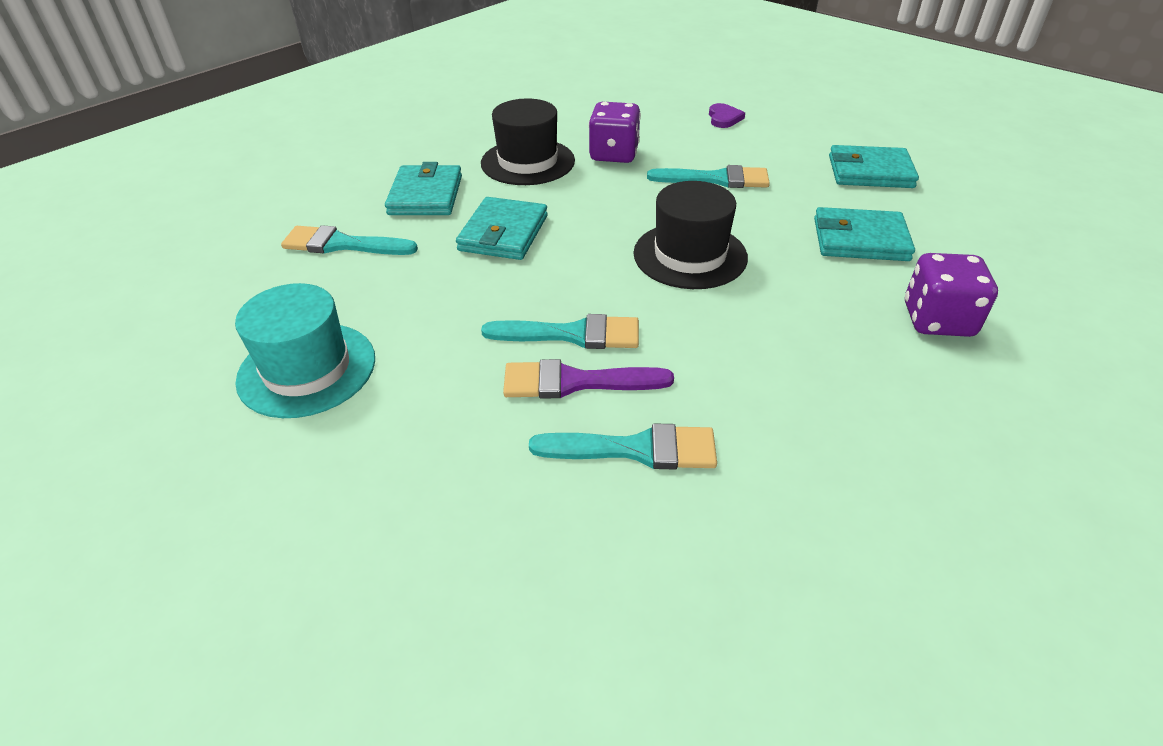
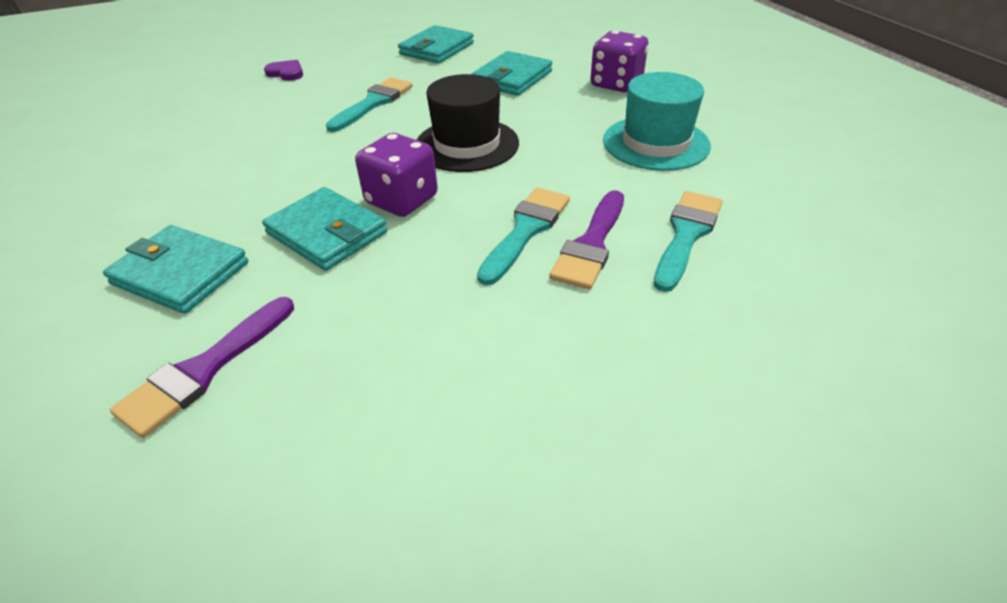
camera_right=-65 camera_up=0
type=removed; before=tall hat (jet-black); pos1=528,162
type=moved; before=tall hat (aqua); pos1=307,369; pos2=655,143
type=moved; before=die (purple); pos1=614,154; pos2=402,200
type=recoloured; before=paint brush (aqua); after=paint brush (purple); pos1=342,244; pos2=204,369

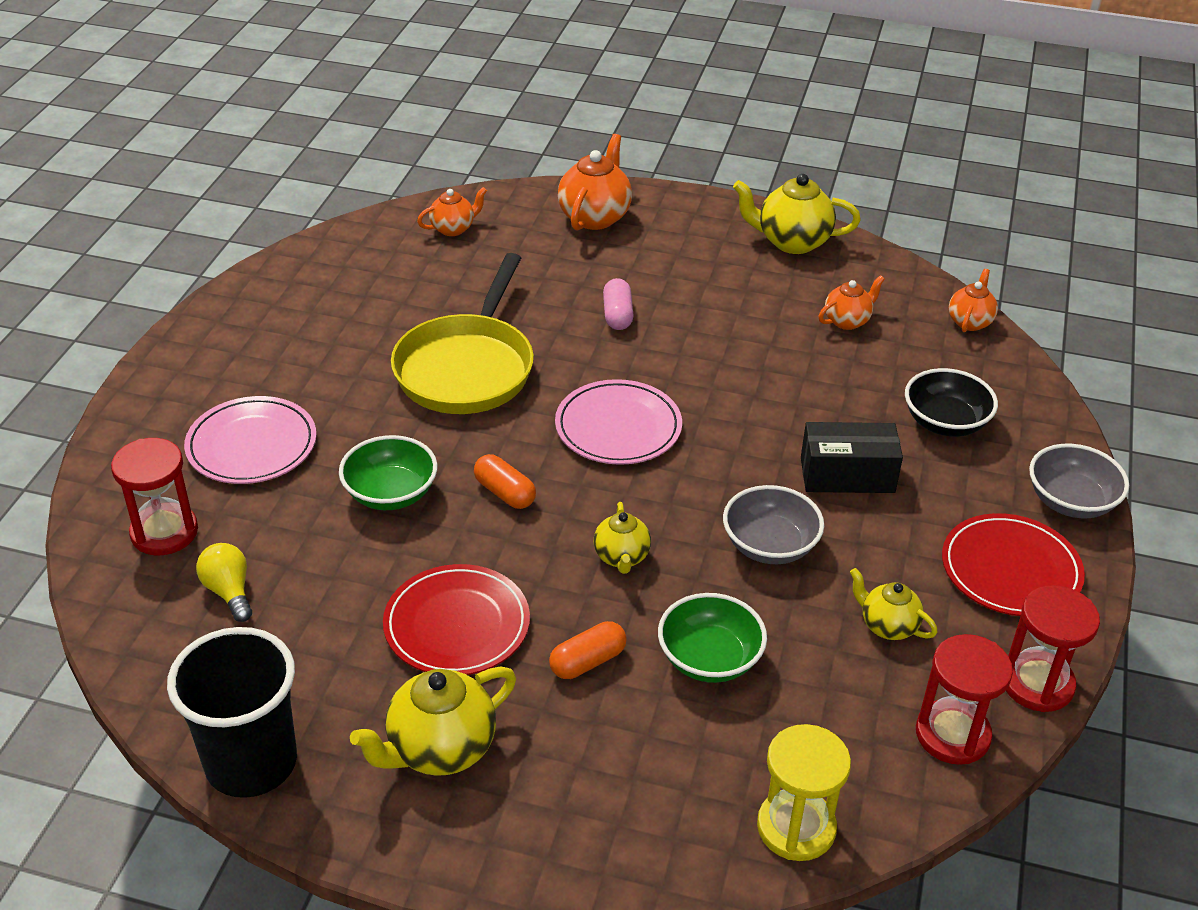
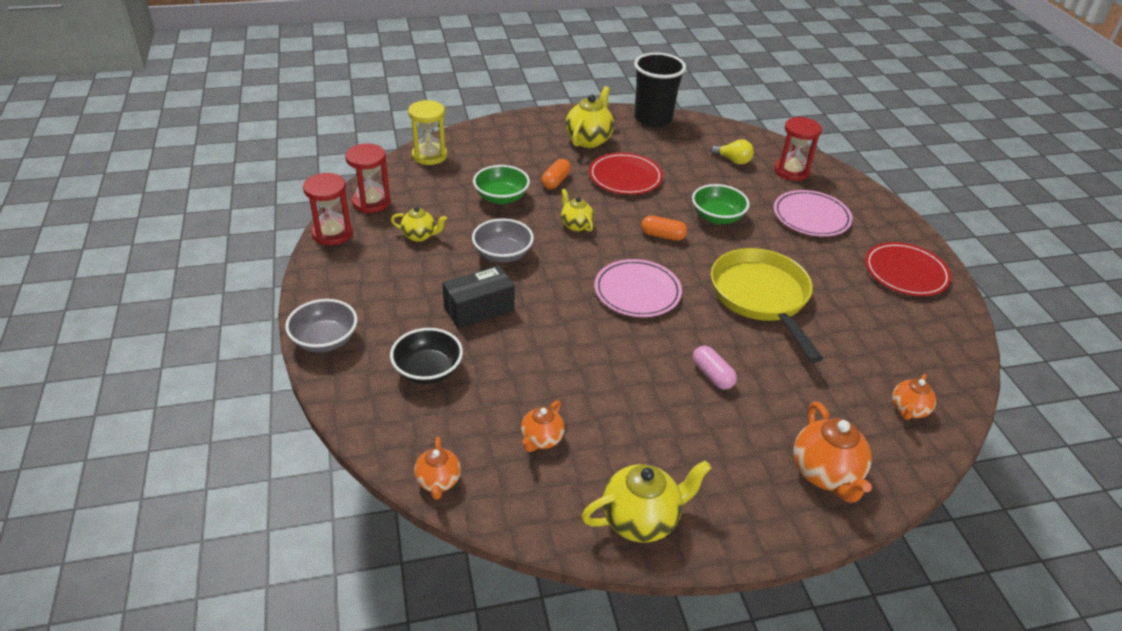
camera_right=150 camera_up=0
type=moved; before=dinner plate (crimson); pos1=1010,570; pos2=905,272

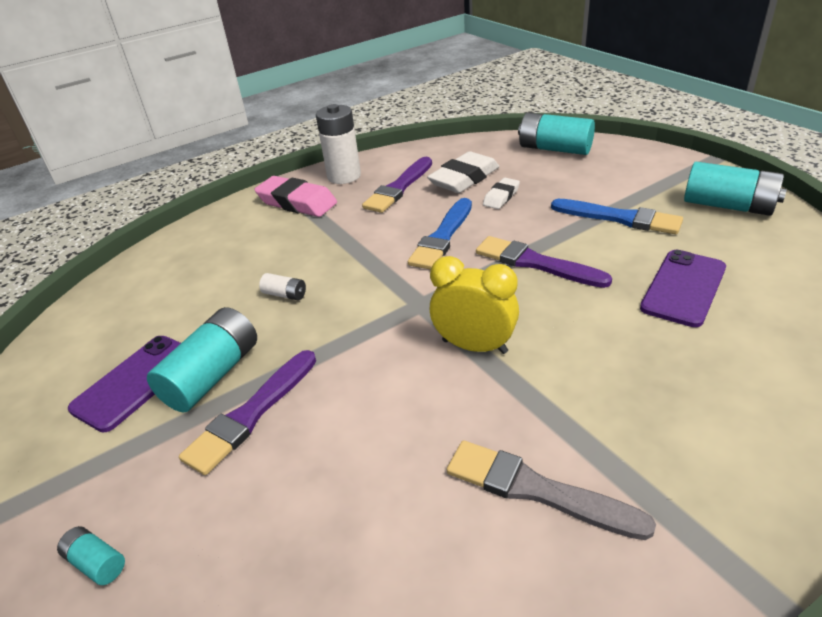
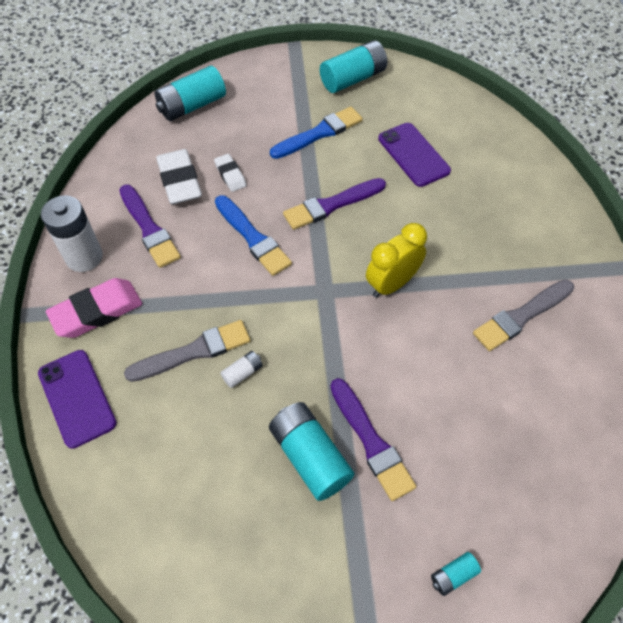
camera_right=-65 camera_up=20
type=added; after=paint brush (gray); pos2=193,351
type=moved; before=smartphone (purple); pos1=136,382; pos2=77,398

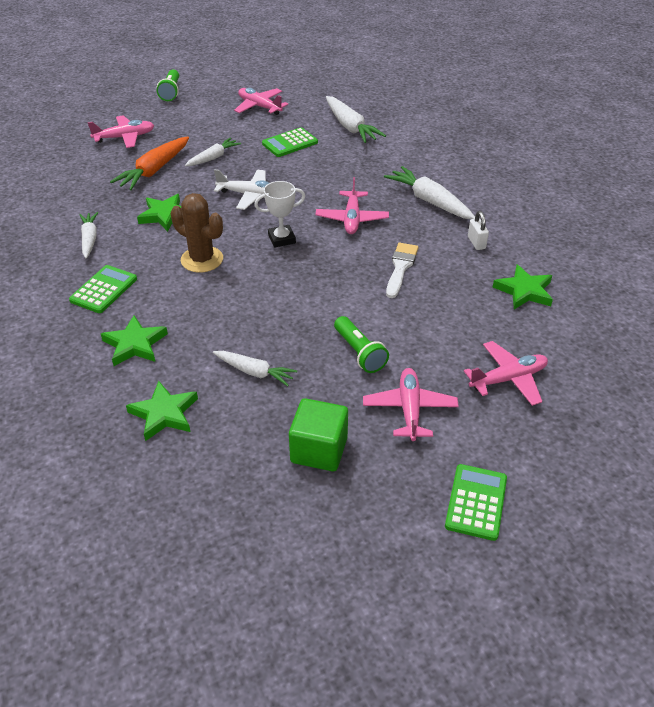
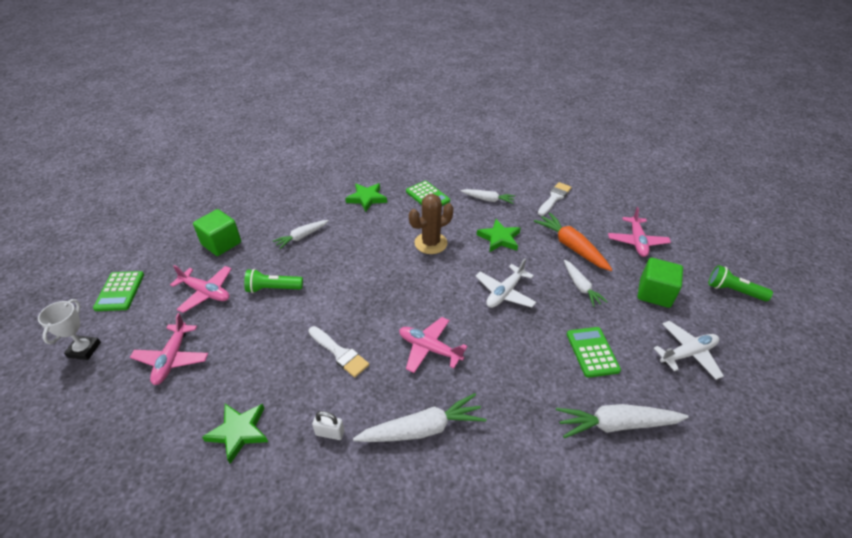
camera_right=115 camera_up=0
type=removed; before=star shape (leaf-green); pos1=164,413
type=added; after=paint brush (pure white); pos2=554,198
type=added; after=block (leaf-green); pos2=654,293
type=moved; before=prize cup (pure white); pos1=281,239; pos2=84,350
type=recoloured; before=aeroplane (rose-pink); after=aeroplane (pure white); pos1=259,107; pos2=687,354
type=turned; before=pocket calculator (leaf-green); pos1=476,502; pos2=120,291; turn=45

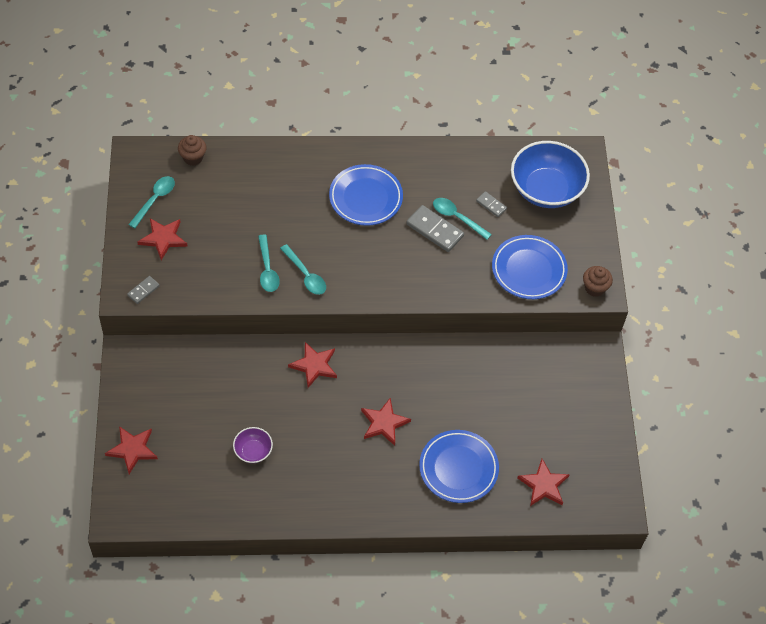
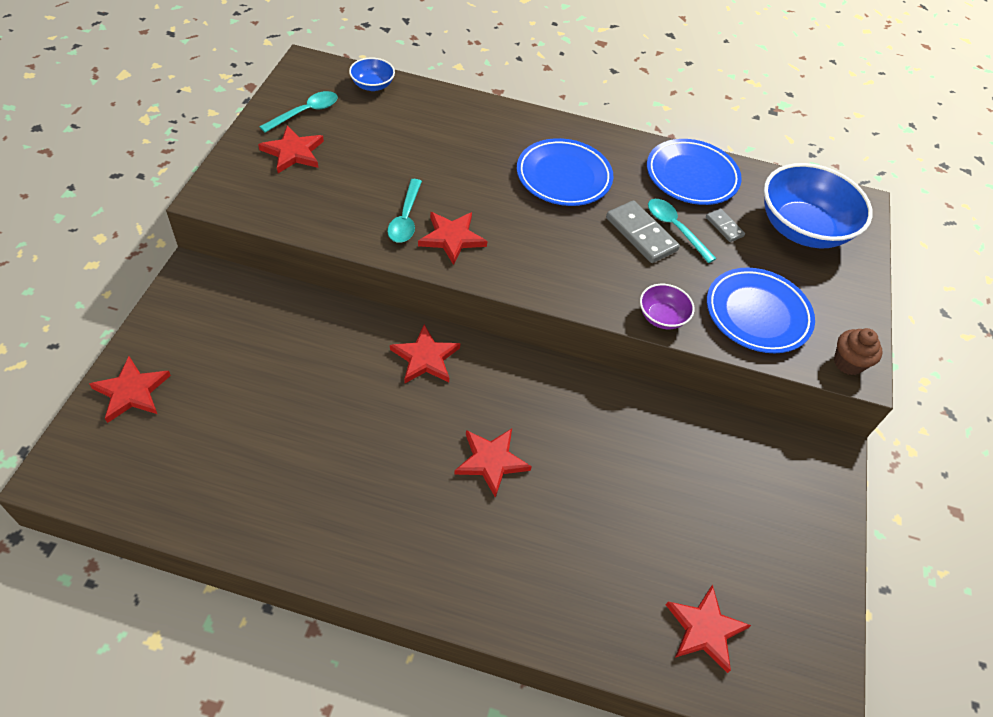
camera_right=15 camera_up=-5
type=removed; before=domino piece (gray); pos1=143,290
type=moved; before=serving bowl (purple); pos1=253,451; pos2=662,317
type=moved; before=dinner plate (royal blue); pos1=458,468; pos2=691,176
type=replaced; before=muffin (russet); after=serving bowl (royal blue); pos1=193,158; pos2=372,85
type=replaced; before=tablespoon (aqua); after=star shape (crimson); pos1=305,275; pos2=452,238

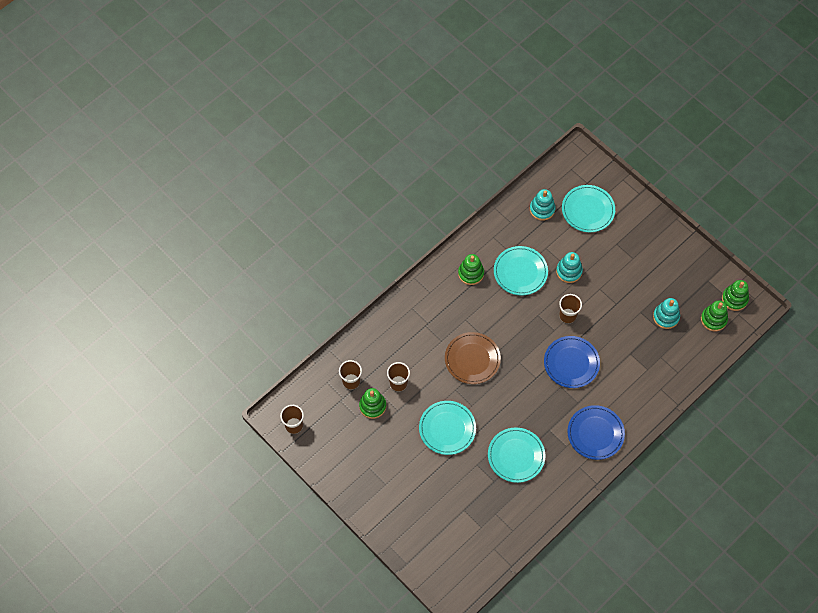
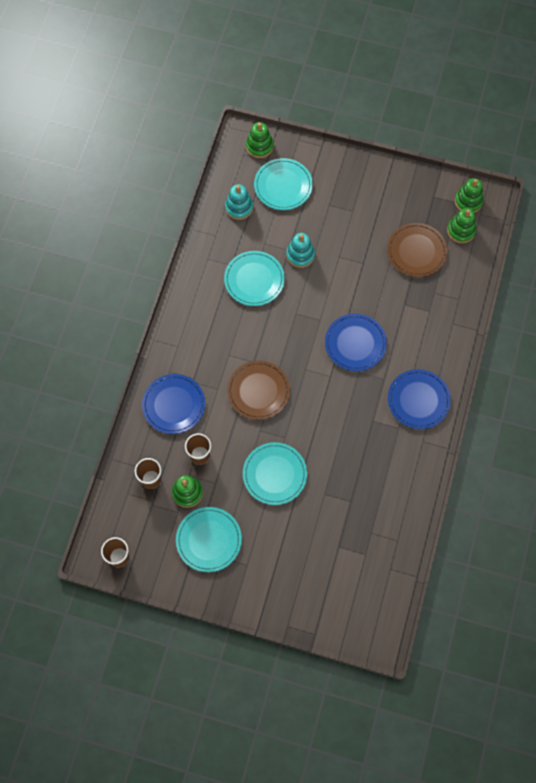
camera_right=-30 camera_up=5
type=removed; before=tumbler (russet); pos1=567,315
type=added; after=dinner plate (royal blue); pos2=174,405
type=moved; before=stacking toy (leaf-green); pos1=471,273; pos2=259,146
type=moved; before=dinner plate (aqua); pos1=516,456; pos2=209,540
type=replaced; before=stacking toy (aqua); after=dinner plate (russet); pos1=666,317; pos2=416,251

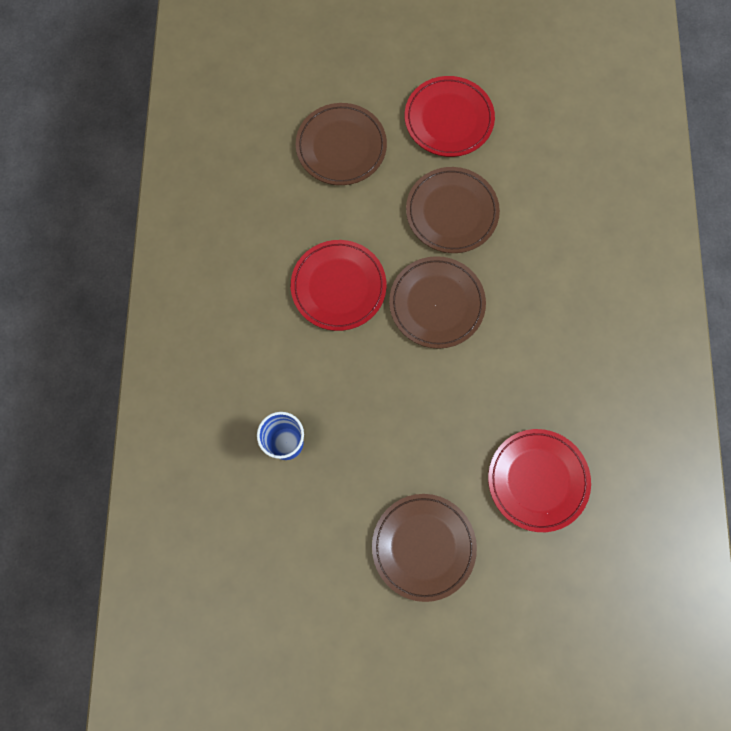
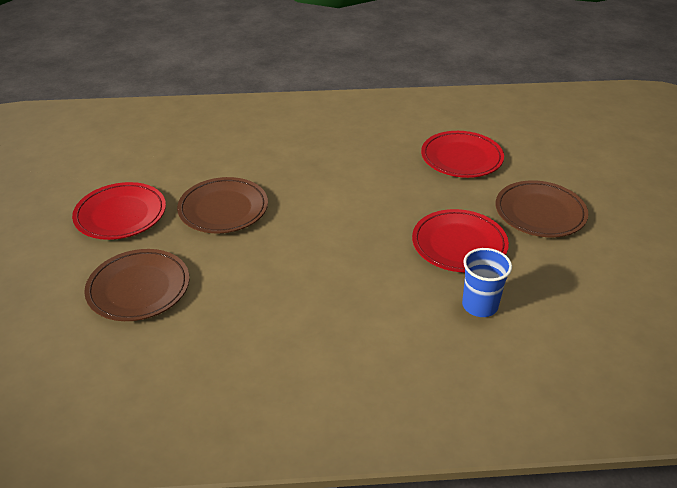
camera_right=-95 camera_up=-35
type=removed; before=dinner plate (russet); pos1=436,304
type=moved; before=dinner plate (crimson); pos1=338,287; pos2=459,244

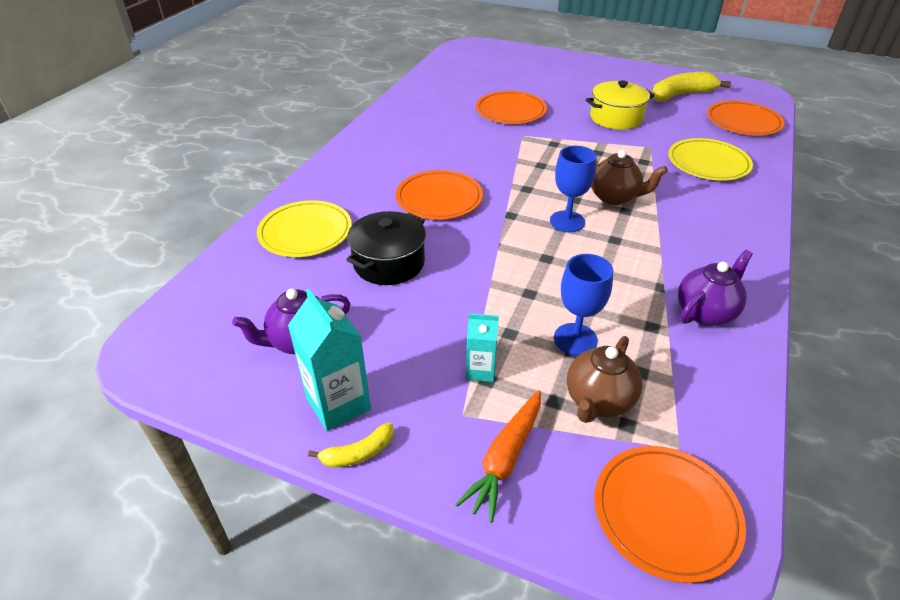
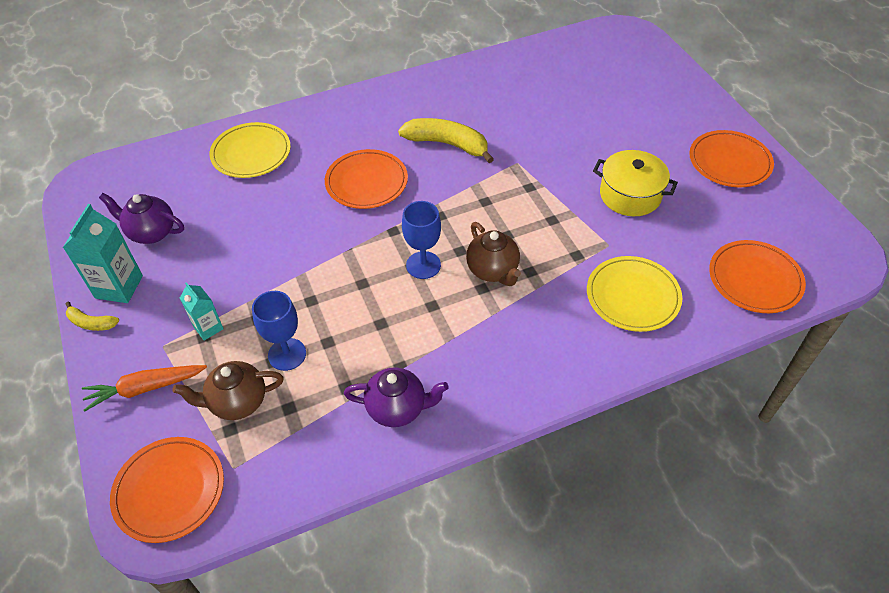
camera_right=45 camera_up=10
type=removed; before=pot (jet-black); pos1=389,263
type=moved; before=dinner plate (orange); pos1=510,111; pos2=729,162
type=moved; before=banana fruit (golden); pos1=681,95; pos2=447,144

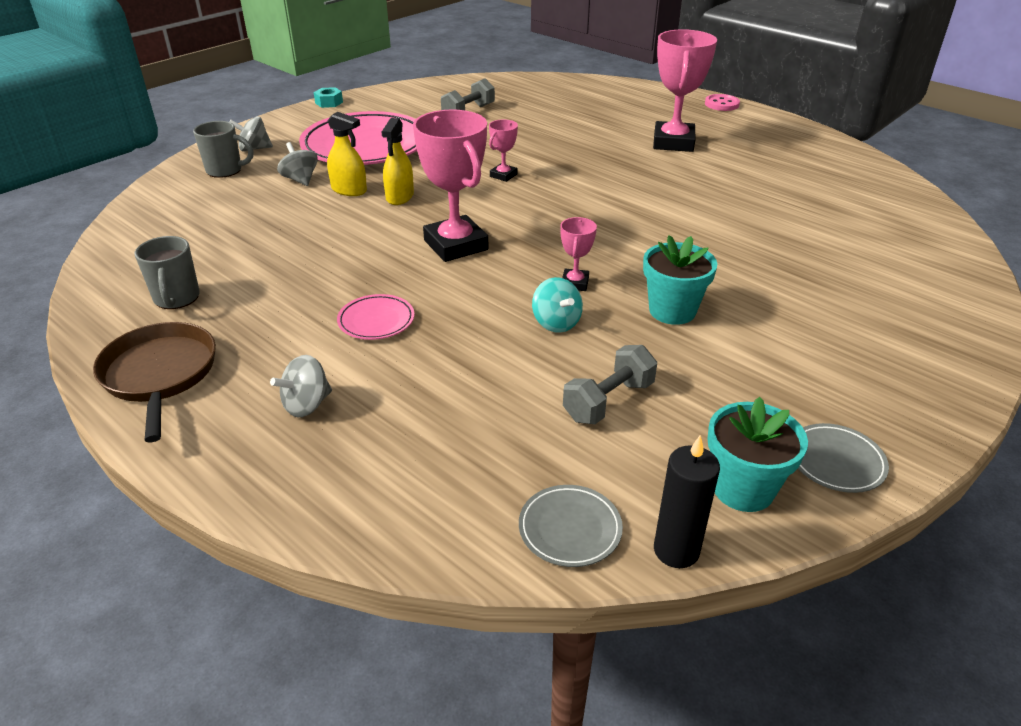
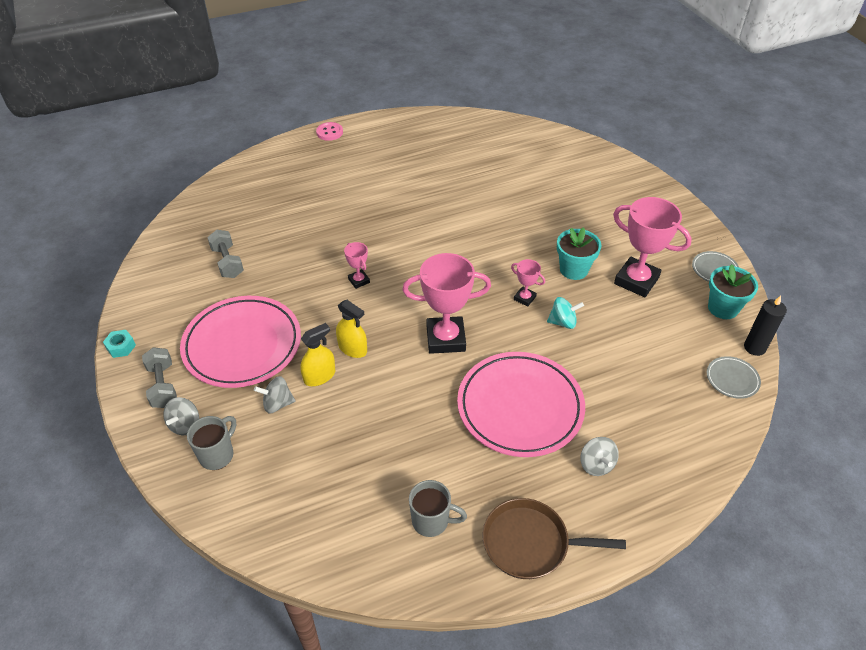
camera_right=-65 camera_up=10
type=moved; before=free weight (gray); pos1=608,401; pos2=163,386
type=moved; before=prize cup (rose-pink); pos1=673,142; pos2=636,281
type=resized; before=dinner plate (rose-pink); pos1=376,321; pos2=520,407; scale=2.35

